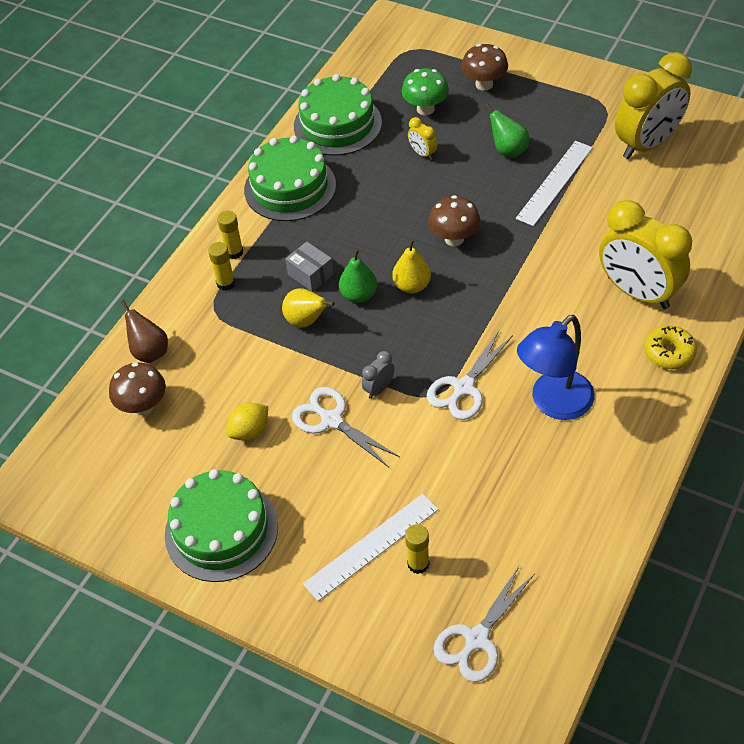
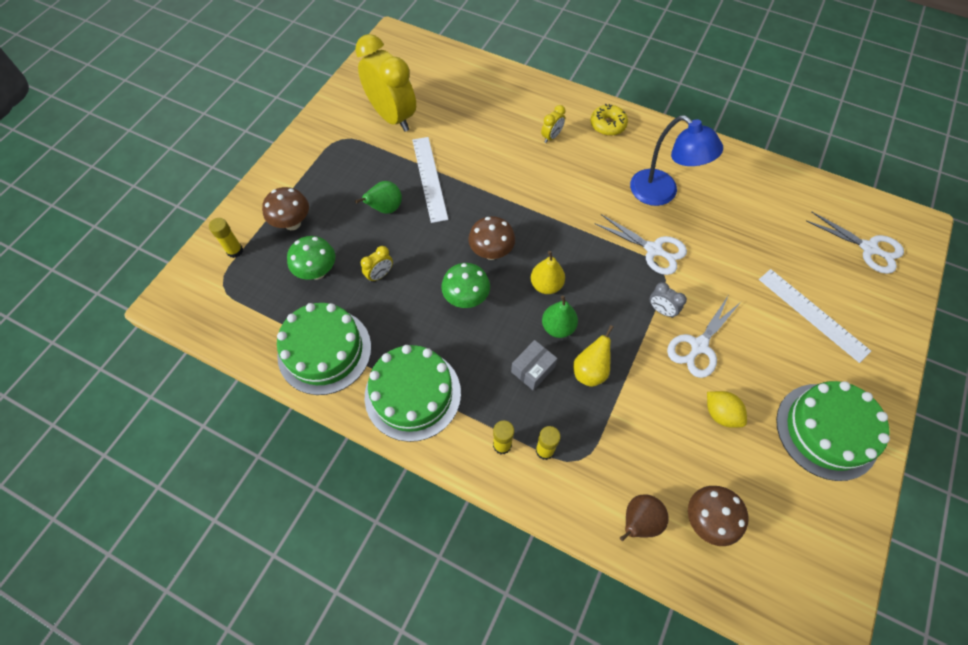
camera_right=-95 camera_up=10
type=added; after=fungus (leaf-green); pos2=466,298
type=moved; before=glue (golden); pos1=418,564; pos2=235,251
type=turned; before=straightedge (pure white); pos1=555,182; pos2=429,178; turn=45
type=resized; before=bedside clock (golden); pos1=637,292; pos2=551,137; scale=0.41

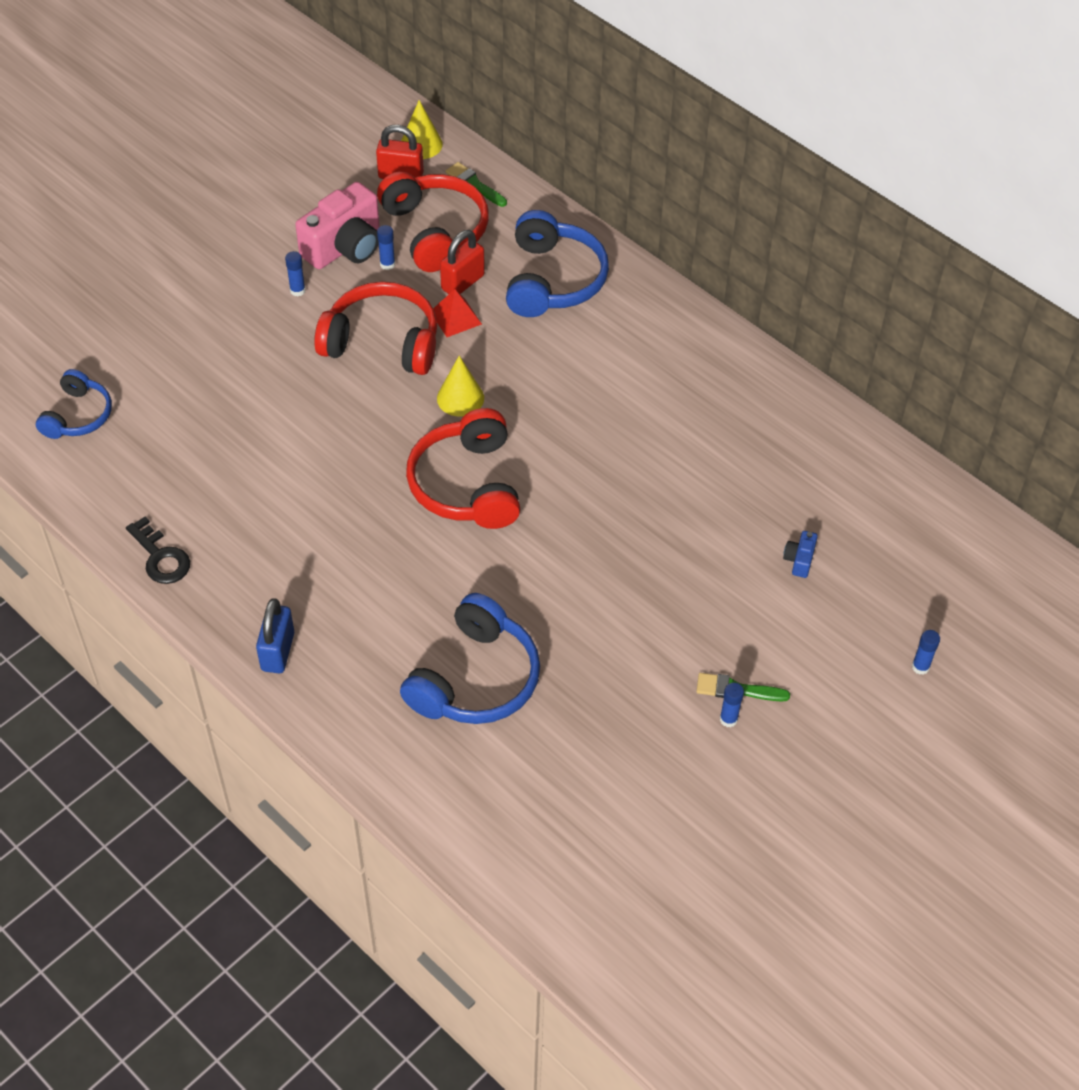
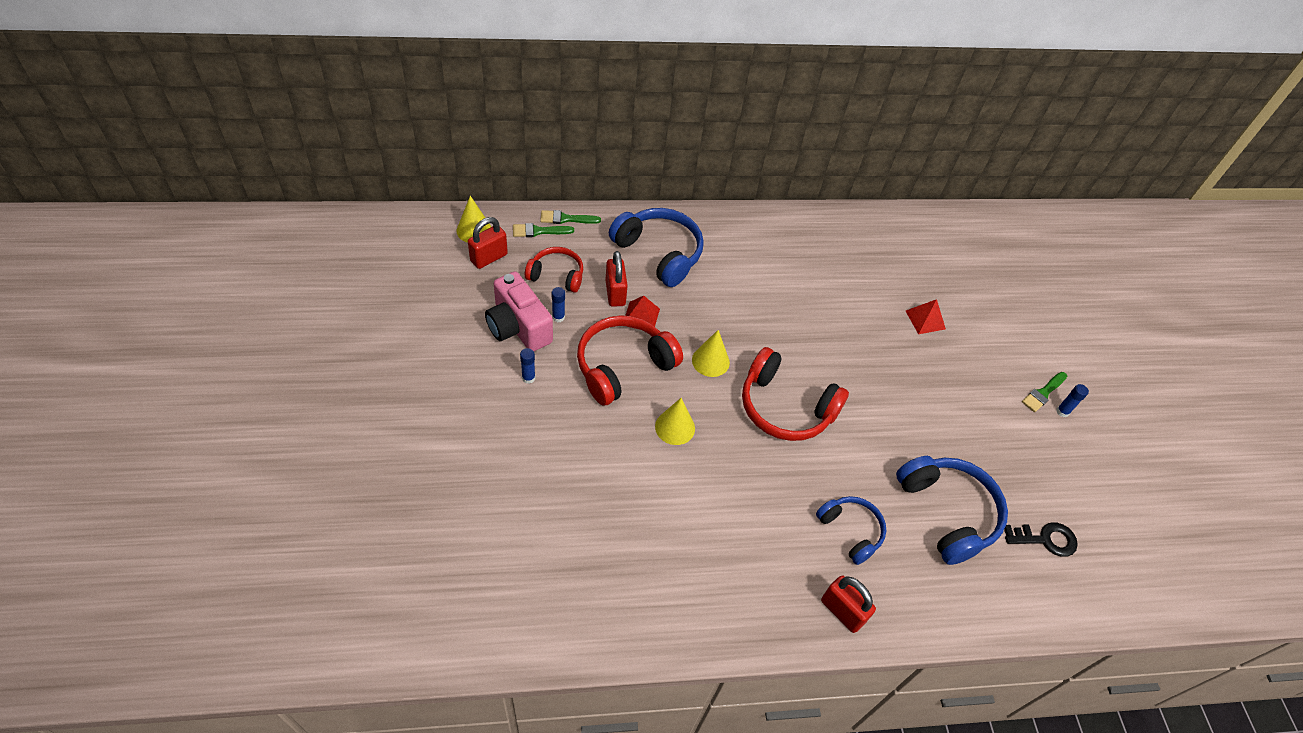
camera_right=-55 camera_up=0
type=removed; before=photo camera (royal blue); pos1=799,560
type=removed; before=glue (royal blue); pos1=920,667
type=added; after=paint brush (leaf-green); pos2=566,219
type=added; after=cone shape (golden); pos2=675,427
type=added; after=pyramid (crimson); pos2=925,320
type=moved; before=headset (royal blue); pos1=78,416; pos2=851,531
type=moved; before=key (jet-black); pos1=160,557; pos2=1045,539
type=recoloured; before=lock (royal blue); after=lock (crimson); pos1=278,651; pos2=842,611
type=turned; before=photo camera (rose-pink); pos1=345,247; pos2=518,327; turn=150
type=resized; before=headset (crimson); pos1=435,231; pos2=556,275; scale=0.61

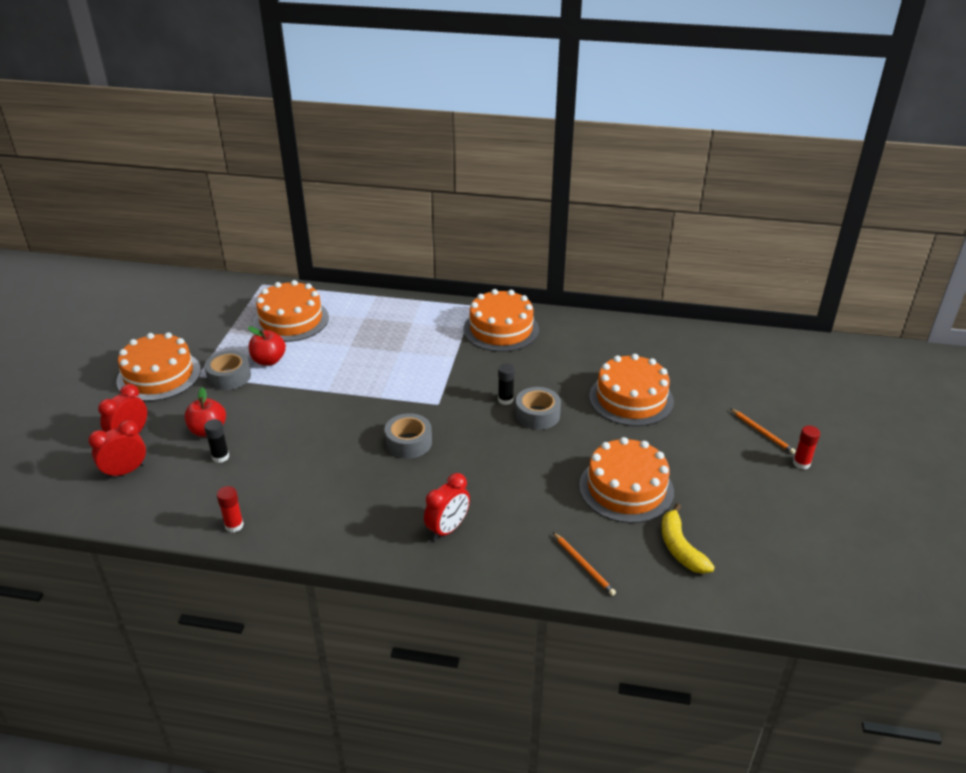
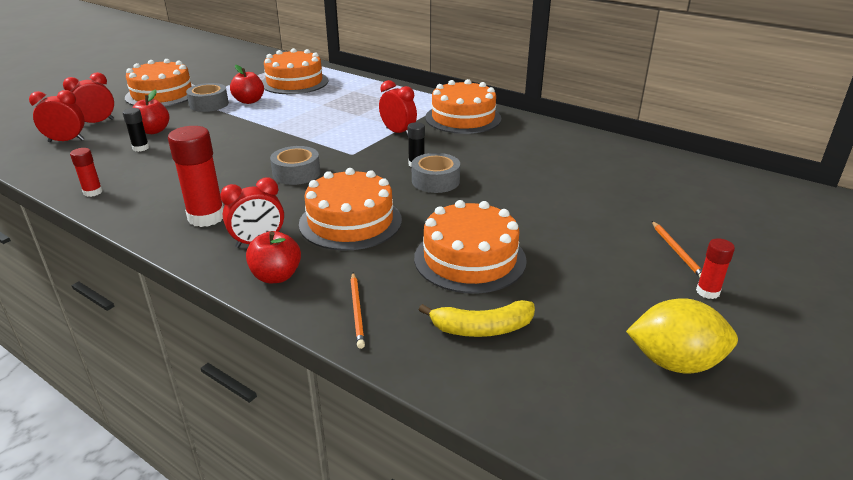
camera_right=25 camera_up=-5
type=added; after=glue (crimson); pos2=206,217
type=added; after=apple fruit (crimson); pos2=276,276
type=added; after=bedside clock (crimson); pos2=398,132
type=added; after=citrus fruit (golden); pos2=675,362
type=moved; before=cake (orange); pos1=631,399; pos2=350,221
type=turned; before=banana fruit (golden); pos1=680,548; pos2=482,328; turn=-105

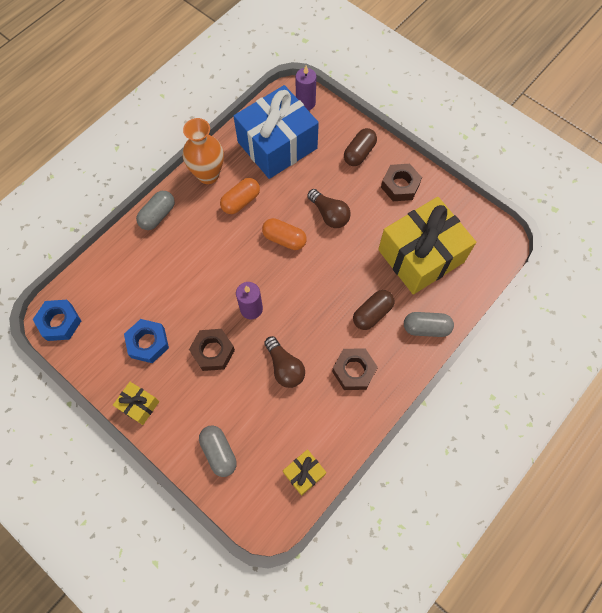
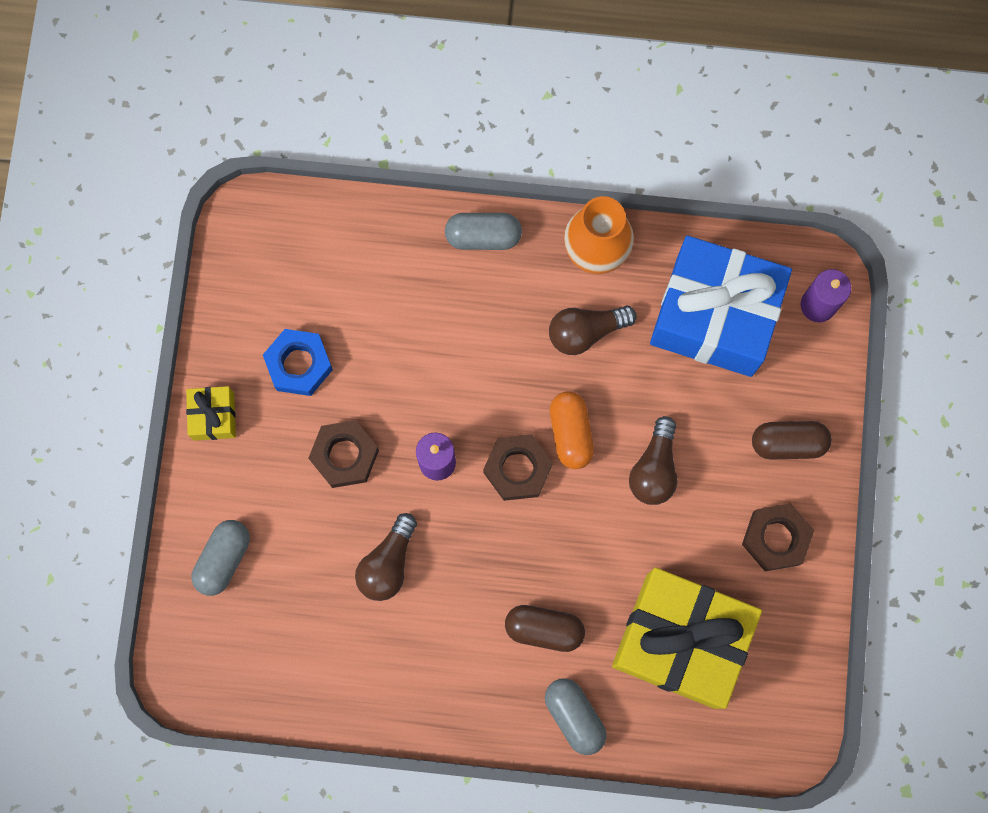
camera_right=55 camera_up=10
type=removed; before=nut (royal blue); pos1=60,322
type=removed; before=wrapped gift (golden); pos1=304,473
type=moved; before=nut (russet); pos1=354,371; pos2=517,469
type=replaced; before=pill shape (orange); after=bulb (russet); pos1=241,201; pos2=586,332

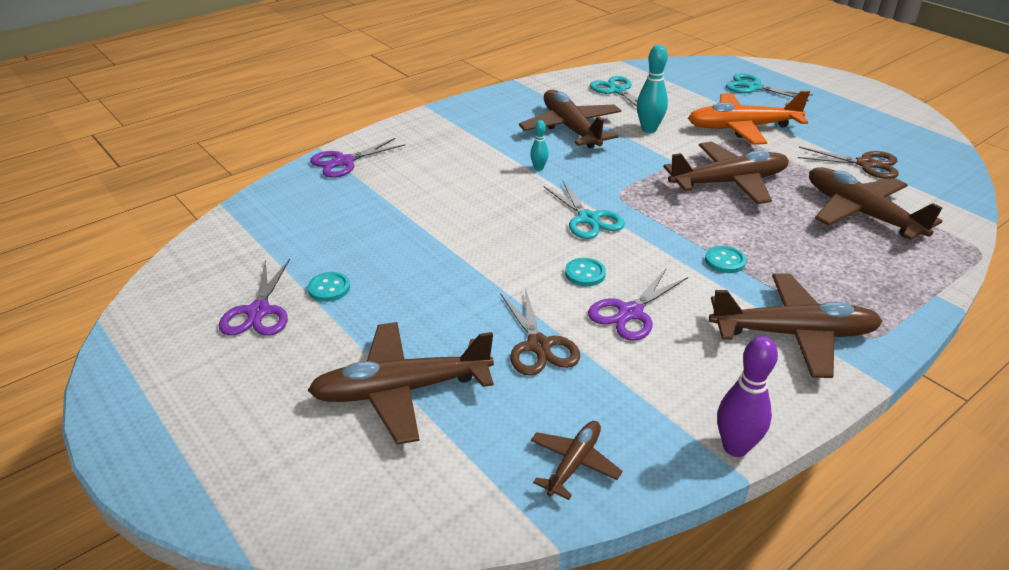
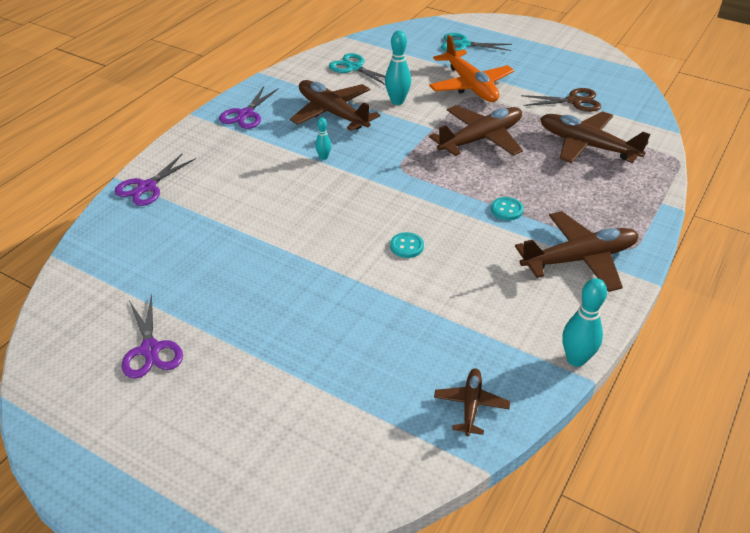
camera_right=-20 camera_up=5
type=removed; before=aeroplane (russet); pos1=401,390
type=removed; before=shirt button (aqua); pos1=329,288
type=removed; before=shears (russet); pos1=539,345
type=removed; before=shears (aqua); pos1=588,219
type=moved; before=shears (purple); pos1=630,313; pos2=246,114
type=recoloured; before=skittle (purple); after=skittle (aqua); pos1=735,447; pos2=576,359
type=turned; before=aeroplane (orange); pos1=742,128; pos2=470,85; turn=-90

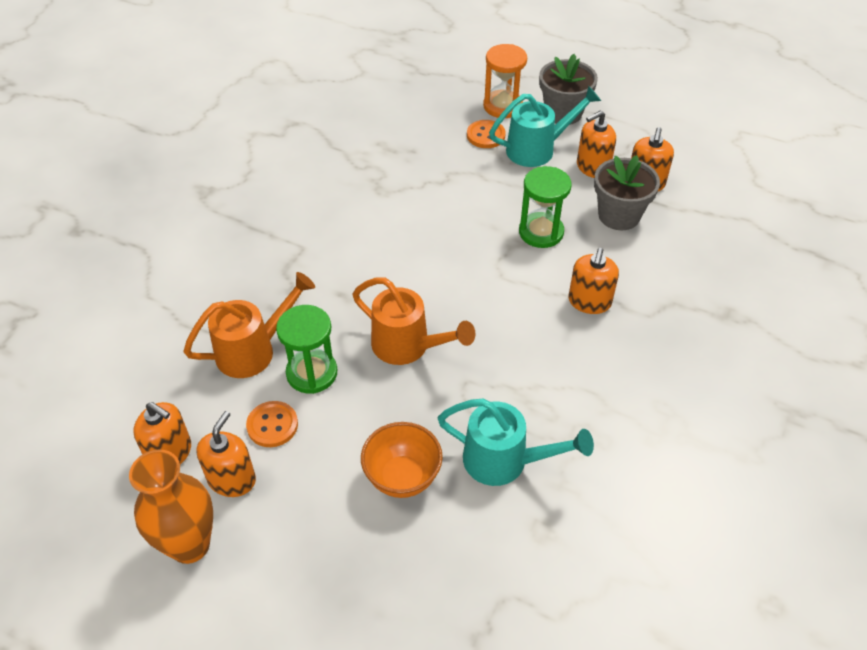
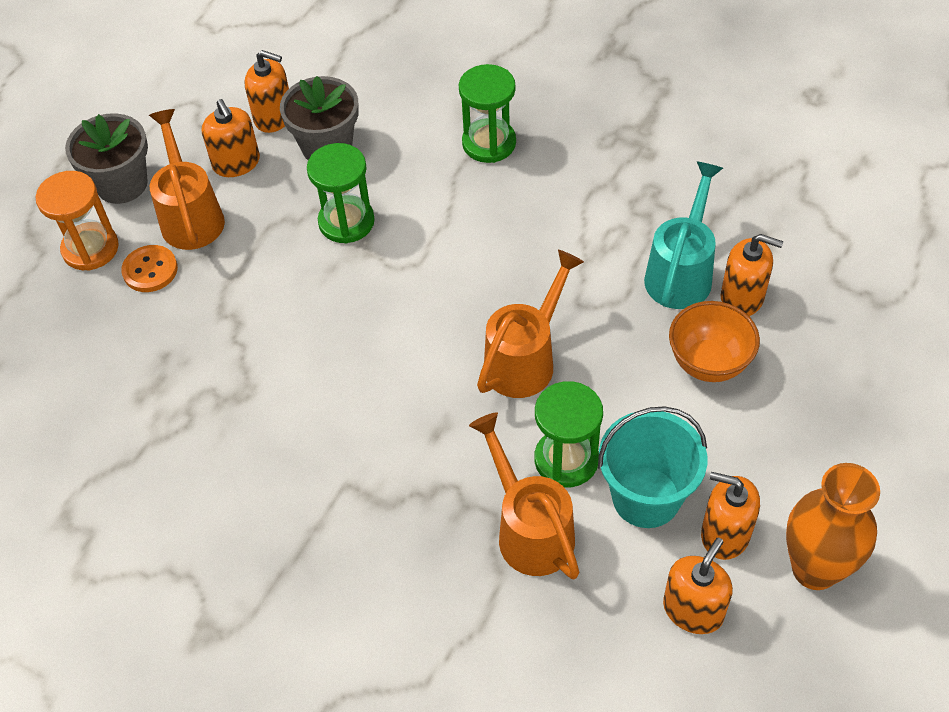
camera_right=-85 camera_up=5
type=added; after=hourglass (leaf-green); pos2=489,143
type=moved; before=pump bottle (orange); pos1=589,302; pos2=742,297
type=replaced; before=shirt button (orange); after=sand bucket (aqua); pos1=272,425; pos2=646,497
type=recoloured; before=watering pot (aqua); after=watering pot (orange); pos1=537,149; pos2=191,216

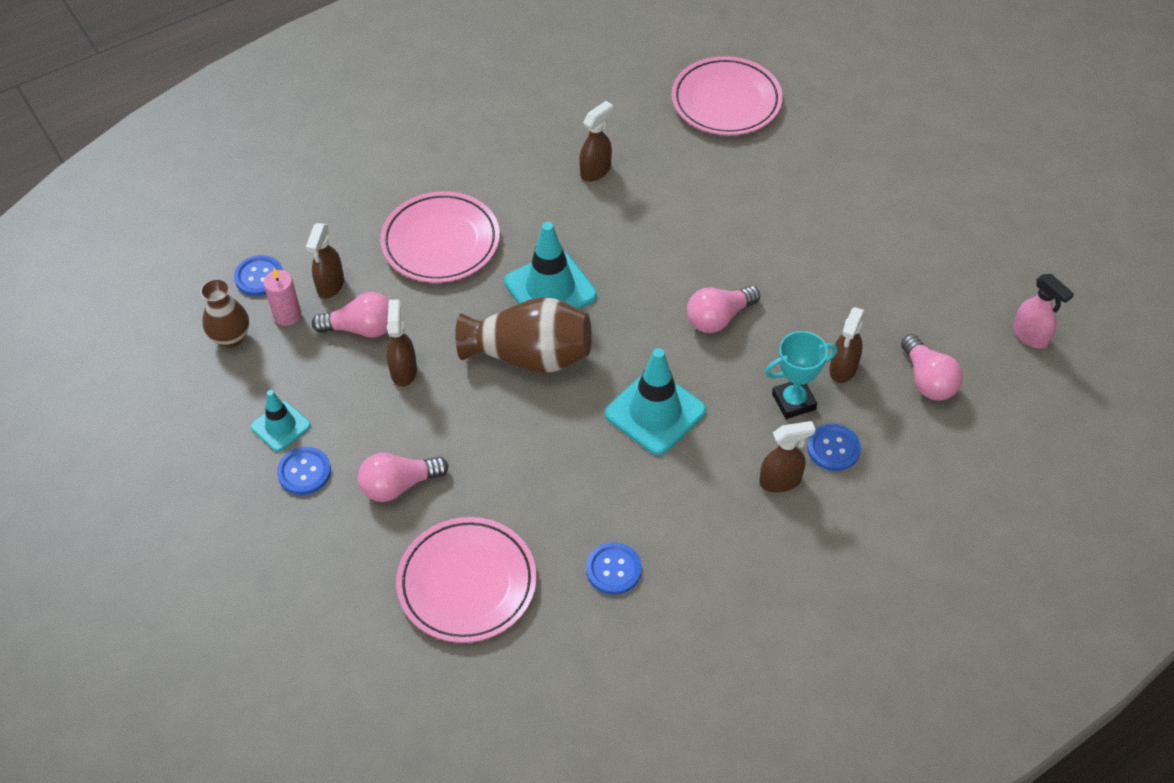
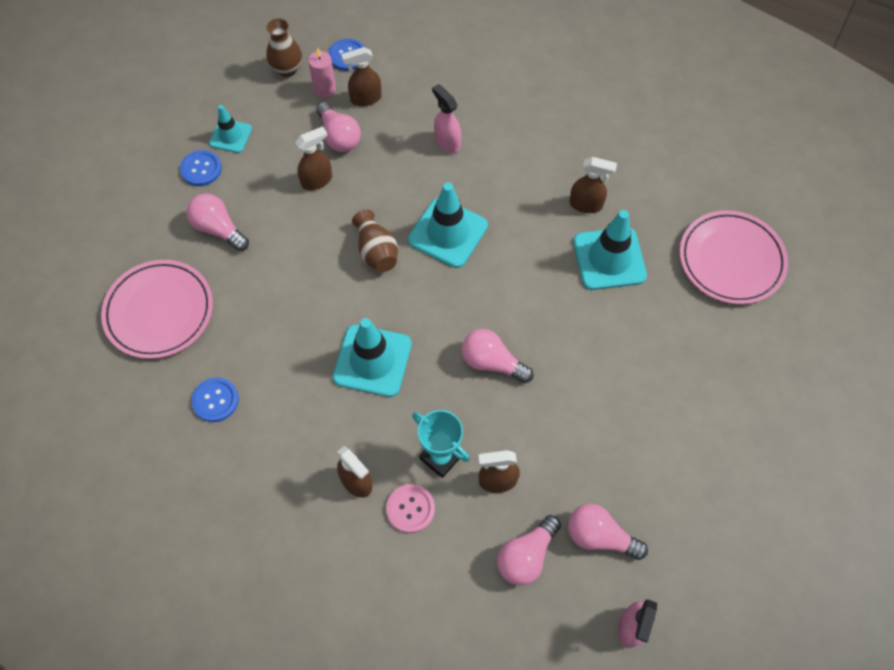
camera_right=60 camera_up=10
type=added; after=bulb (rose-pink); pos2=599,536
type=added; after=safety cone (aqua); pos2=609,259
type=replaced; before=dinner plate (rose-pink); after=spray cleaner (rose-pink); pos1=441,242; pos2=447,142
type=recoloured; before=shirt button (royal blue); after=shirt button (rose-pink); pos1=833,448; pos2=410,509
type=resized; before=vase (russet); pos1=530,356; pos2=376,251; scale=0.61

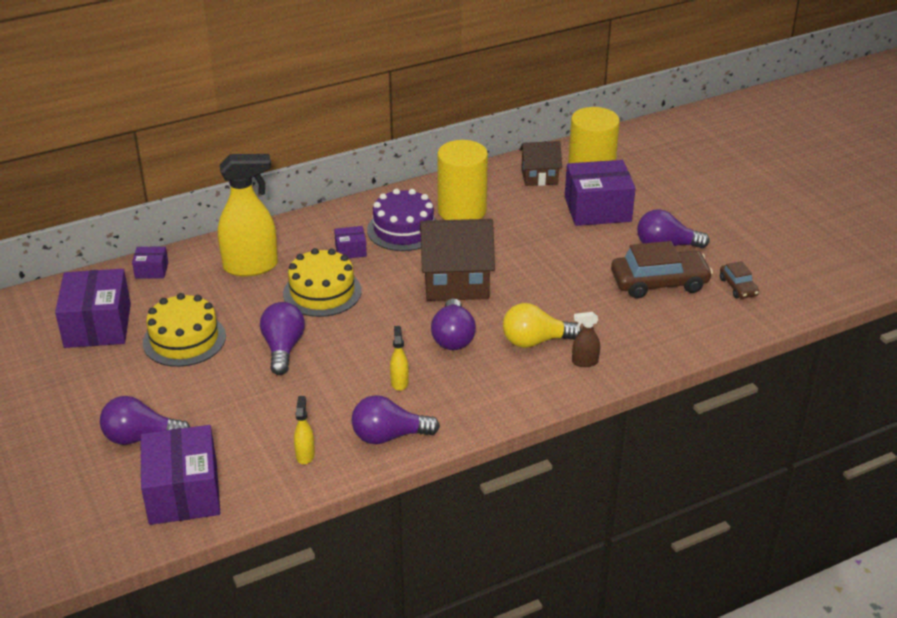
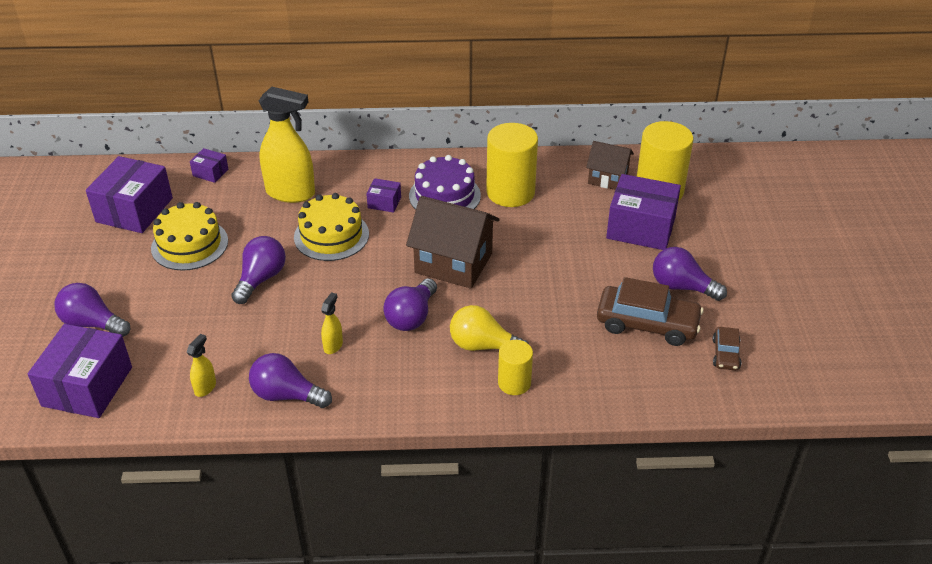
camera_right=25 camera_up=5
type=replaced; before=spray cleaner (russet); after=cylinder shape (golden); pos1=584,362; pos2=514,383

